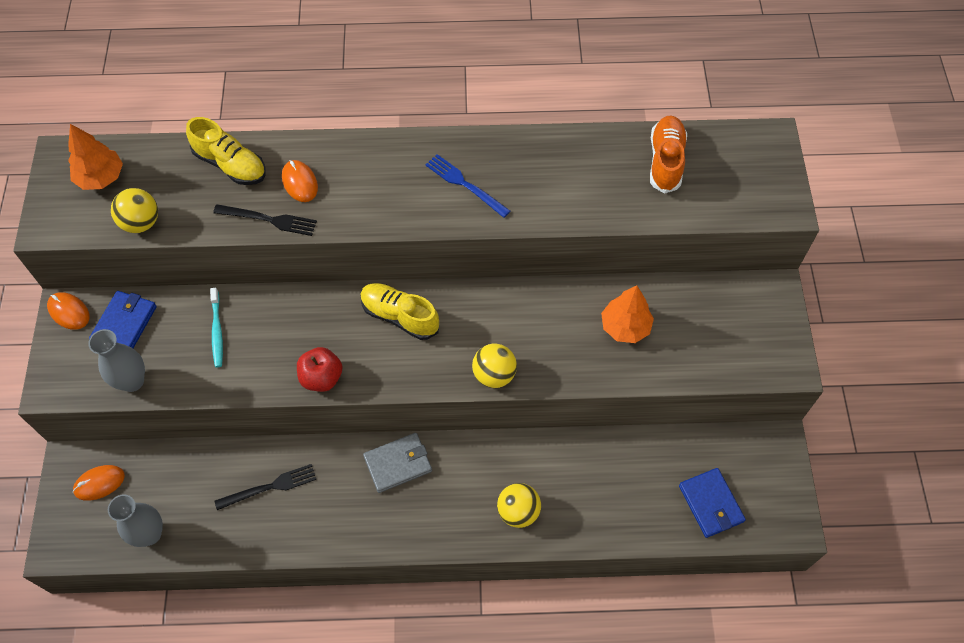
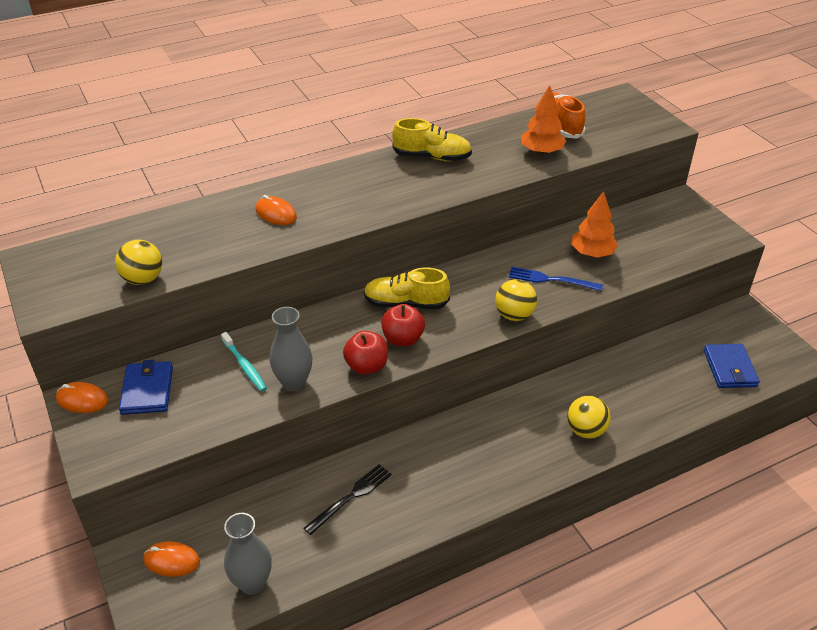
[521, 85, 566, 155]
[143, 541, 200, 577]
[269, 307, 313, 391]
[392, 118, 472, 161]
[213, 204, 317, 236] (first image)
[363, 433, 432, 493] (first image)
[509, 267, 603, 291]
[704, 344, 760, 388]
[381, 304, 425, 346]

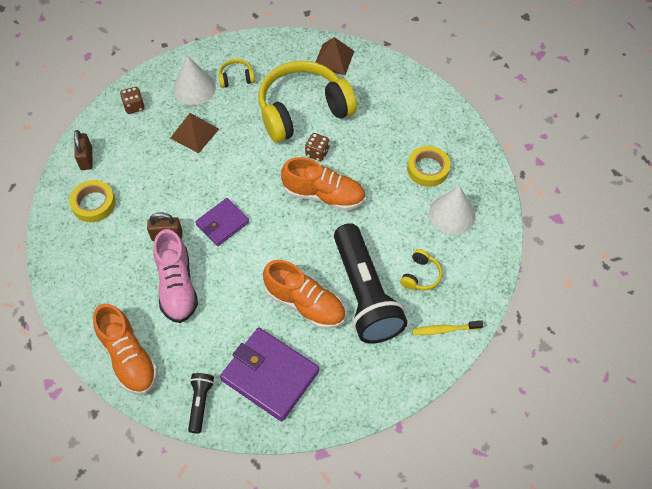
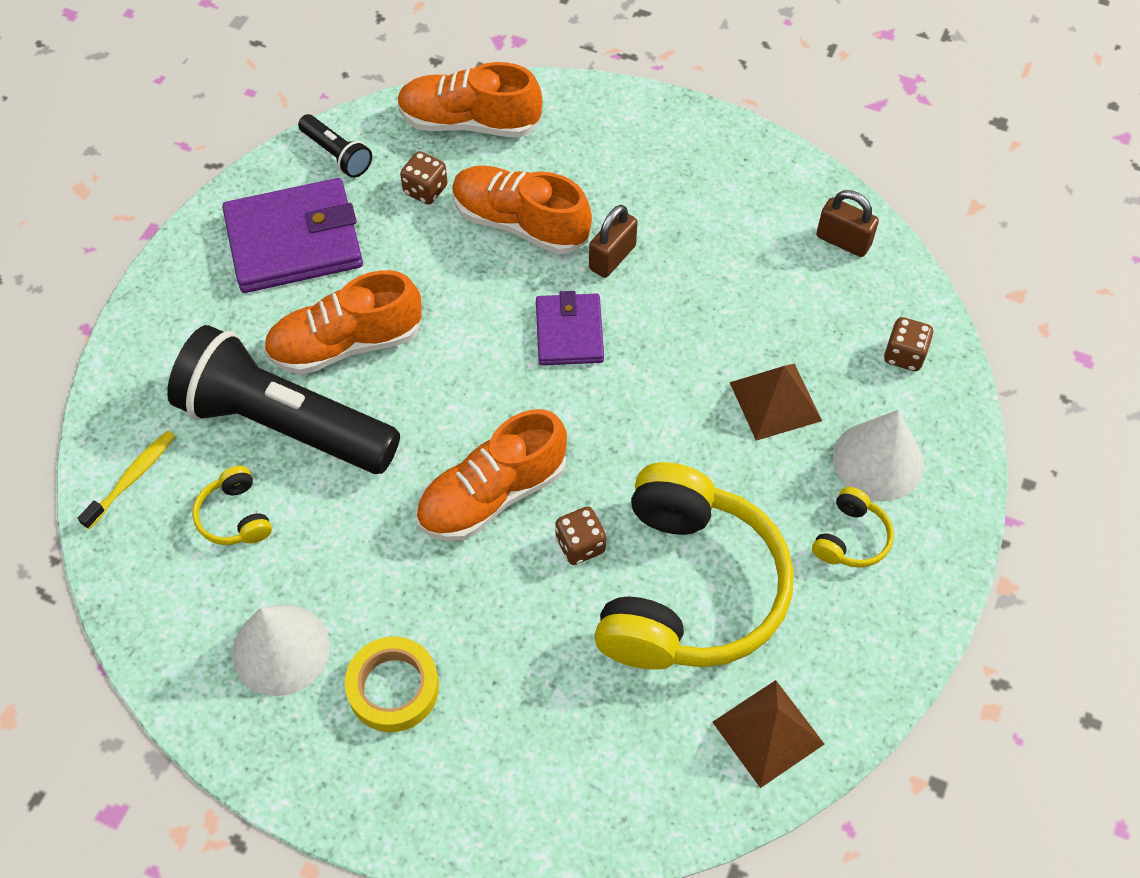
[69, 180, 116, 222] (first image)
[452, 165, 592, 254]
[400, 151, 448, 204]

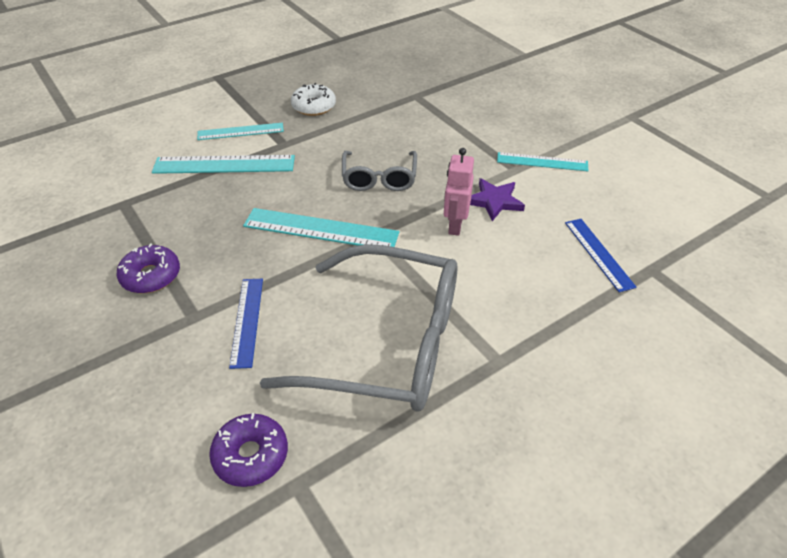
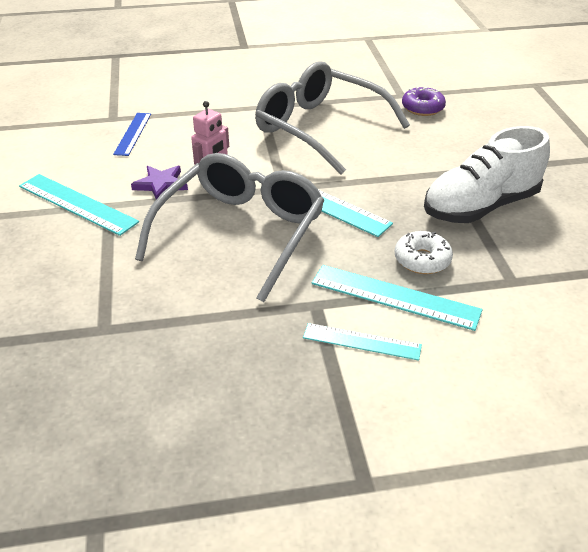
[424, 126, 550, 223]
[229, 279, 263, 369] (first image)
[395, 231, 453, 274]
[135, 153, 325, 302]
[19, 174, 139, 236]

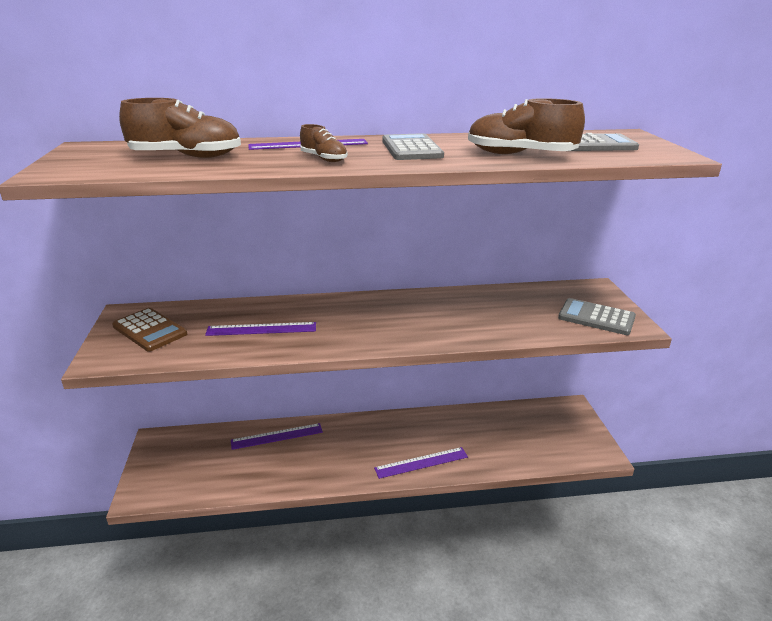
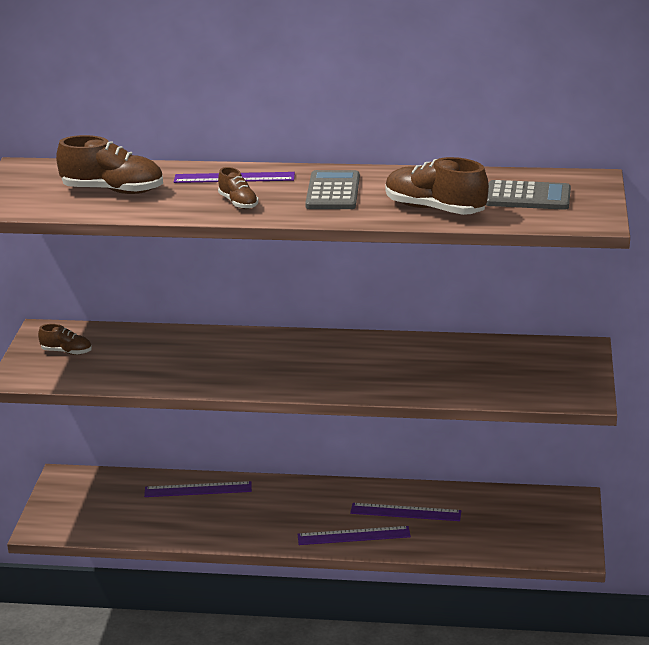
[38, 324, 92, 355]
[350, 503, 461, 521]
[558, 298, 636, 335] (first image)

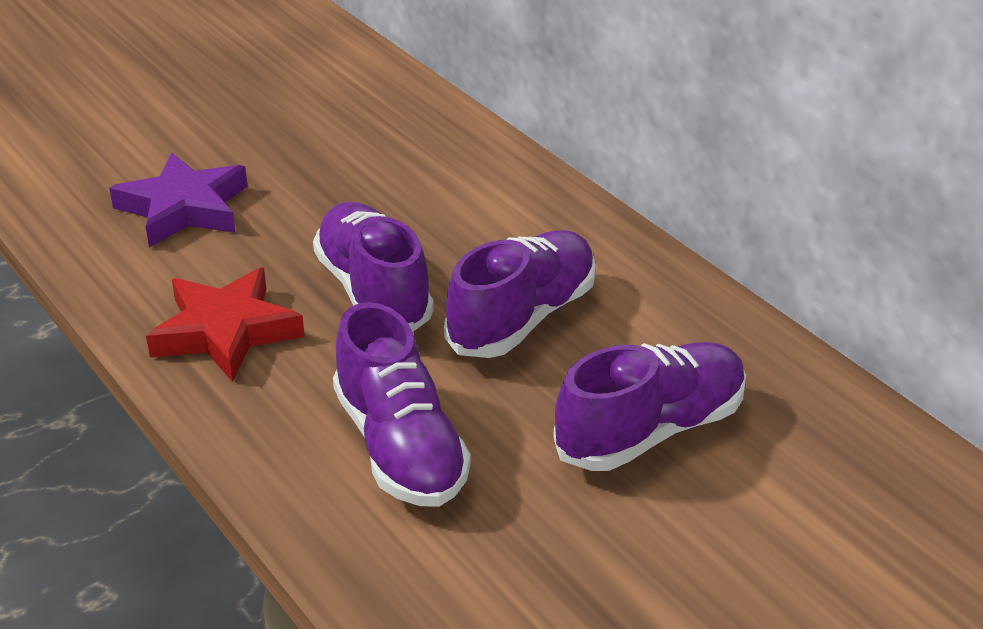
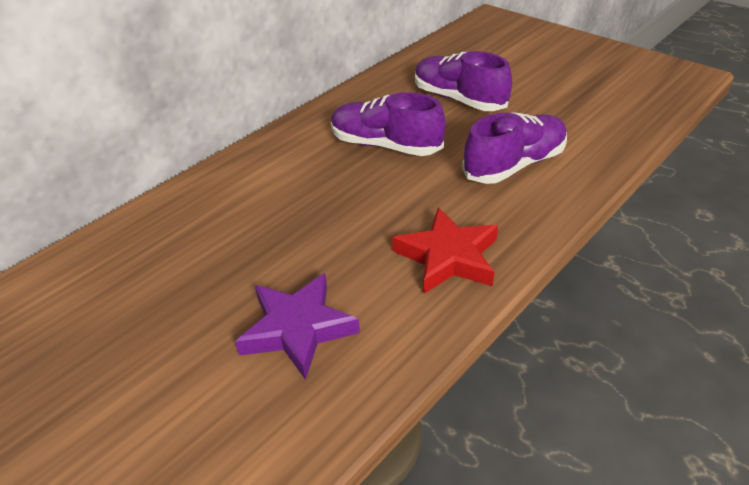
[313, 202, 434, 332] (first image)

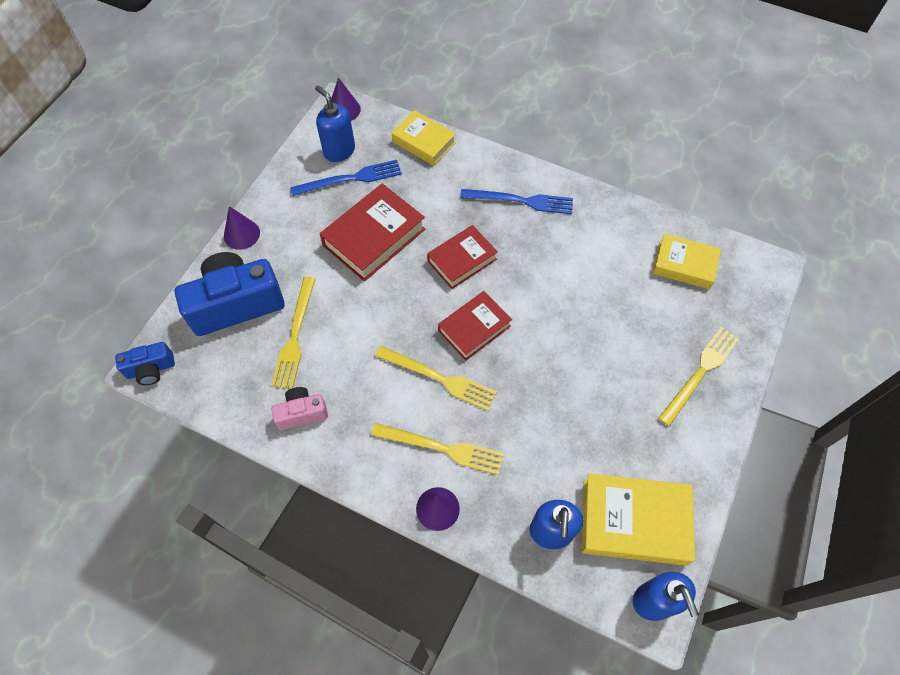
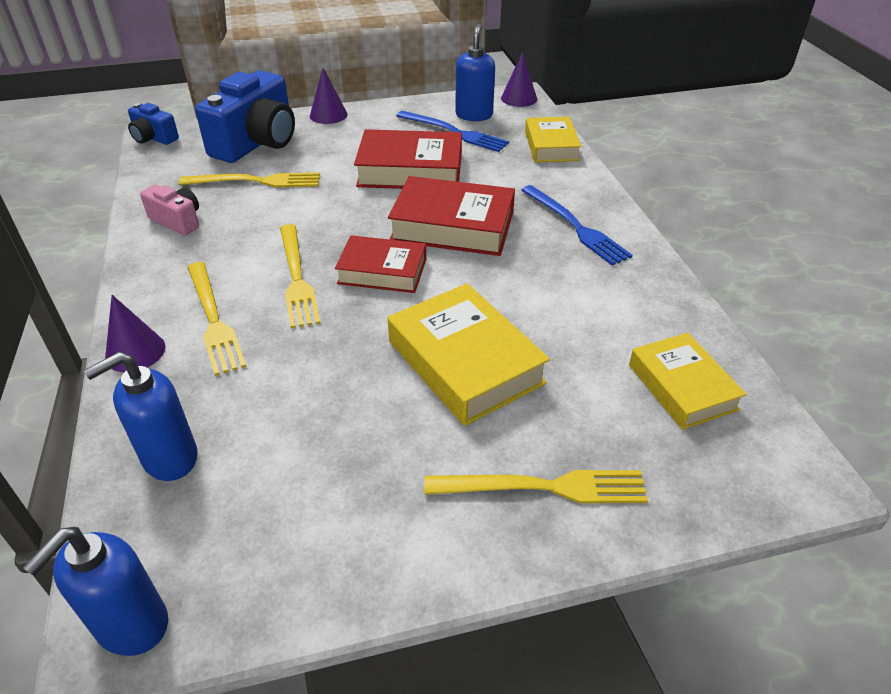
[195, 70, 295, 163]
[179, 172, 320, 187]
[388, 176, 515, 256]
[388, 283, 550, 426]

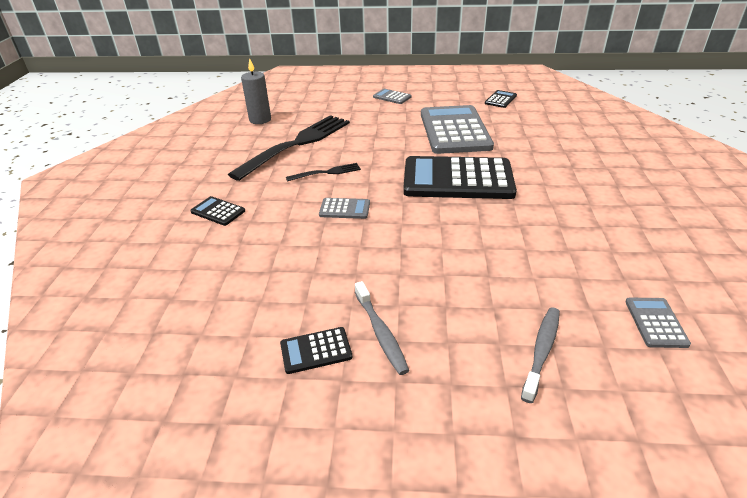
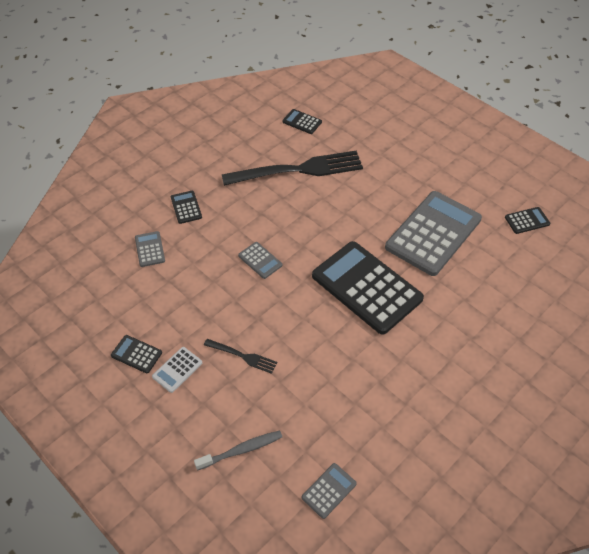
[283, 109, 322, 134]
[204, 339, 277, 374]
[152, 347, 202, 393]
[135, 231, 165, 267]

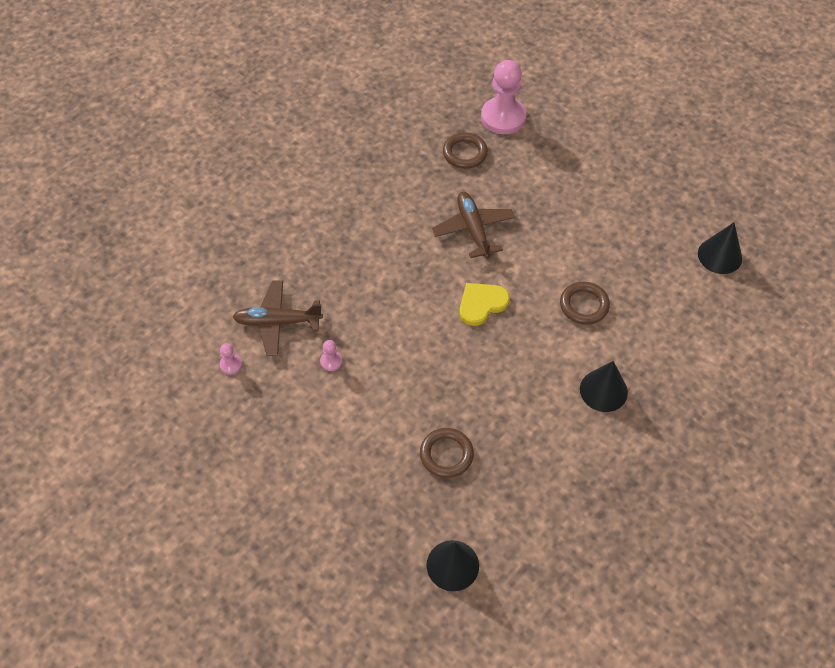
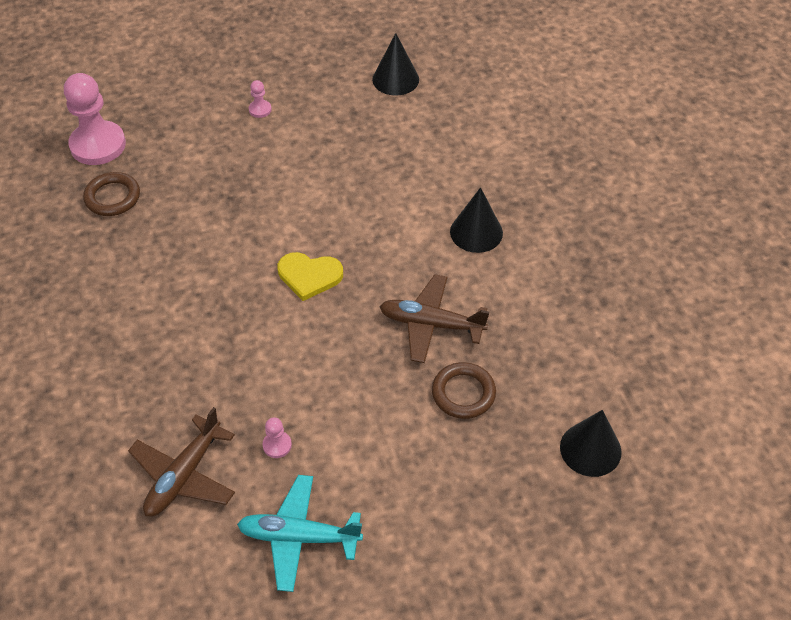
[249, 80, 272, 118]
[379, 274, 489, 363]
[277, 252, 343, 301]
[560, 282, 610, 325] (first image)
[237, 475, 363, 592]

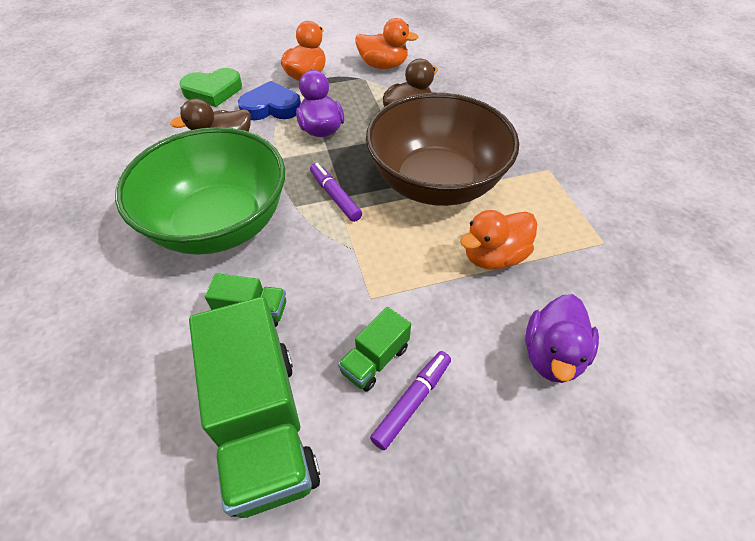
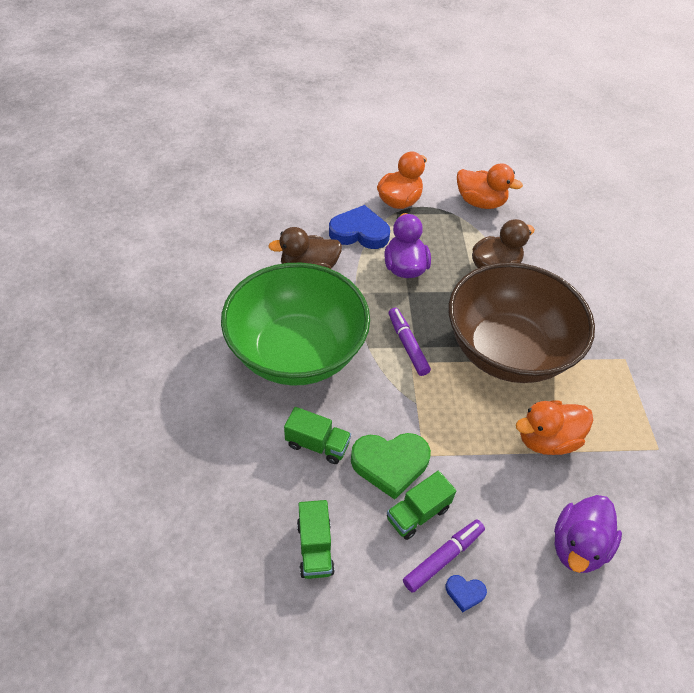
[351, 433, 431, 500]
[297, 500, 335, 579]
[445, 575, 487, 612]

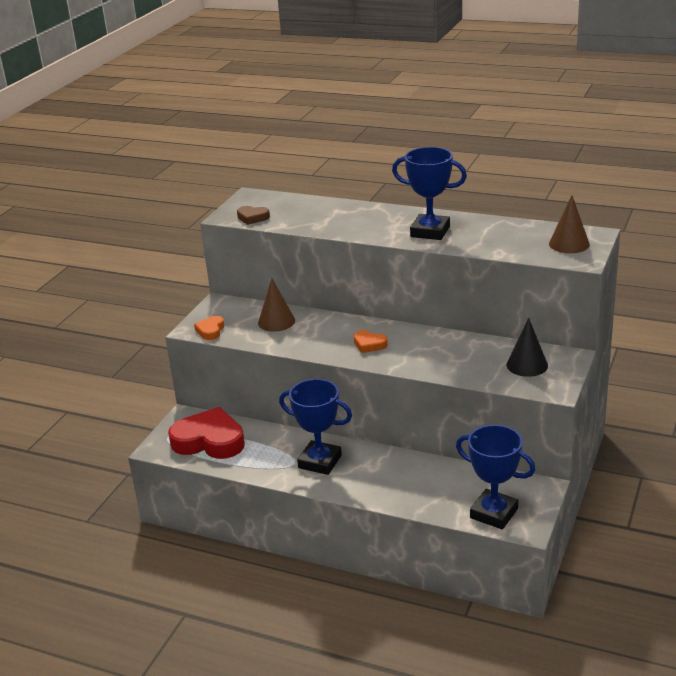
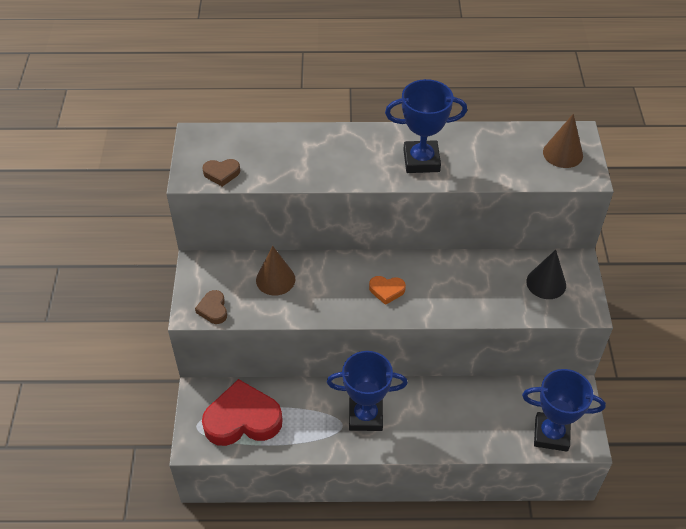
[195, 290, 227, 324]

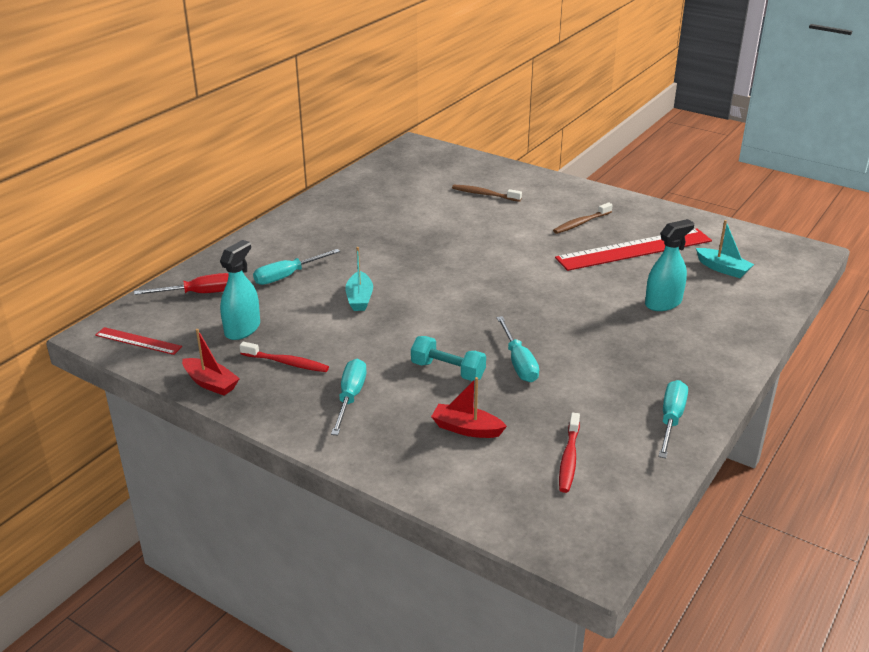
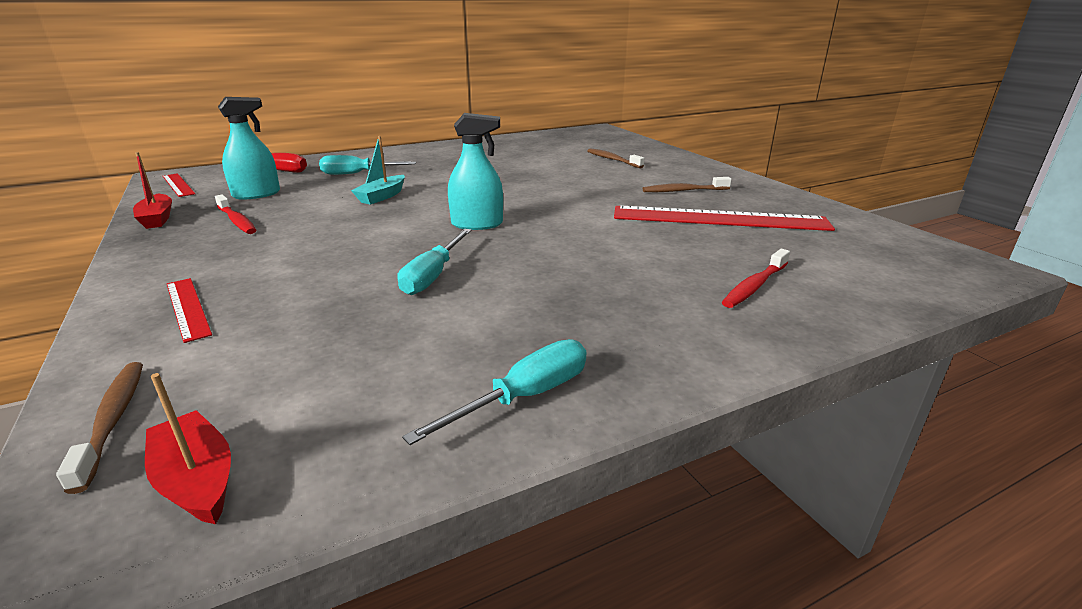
[331, 359, 366, 436] (first image)
[411, 336, 486, 381] (first image)
[145, 373, 231, 524]
[722, 249, 790, 308]
[448, 113, 503, 230]
[696, 220, 754, 278] (first image)
[56, 362, 143, 494]
[167, 278, 212, 343]

